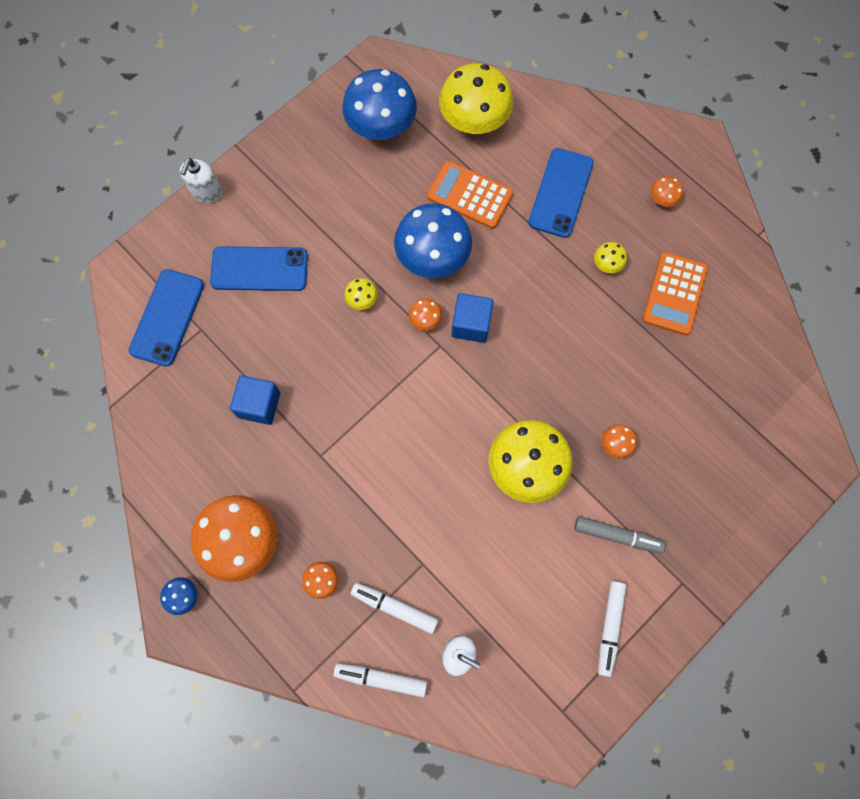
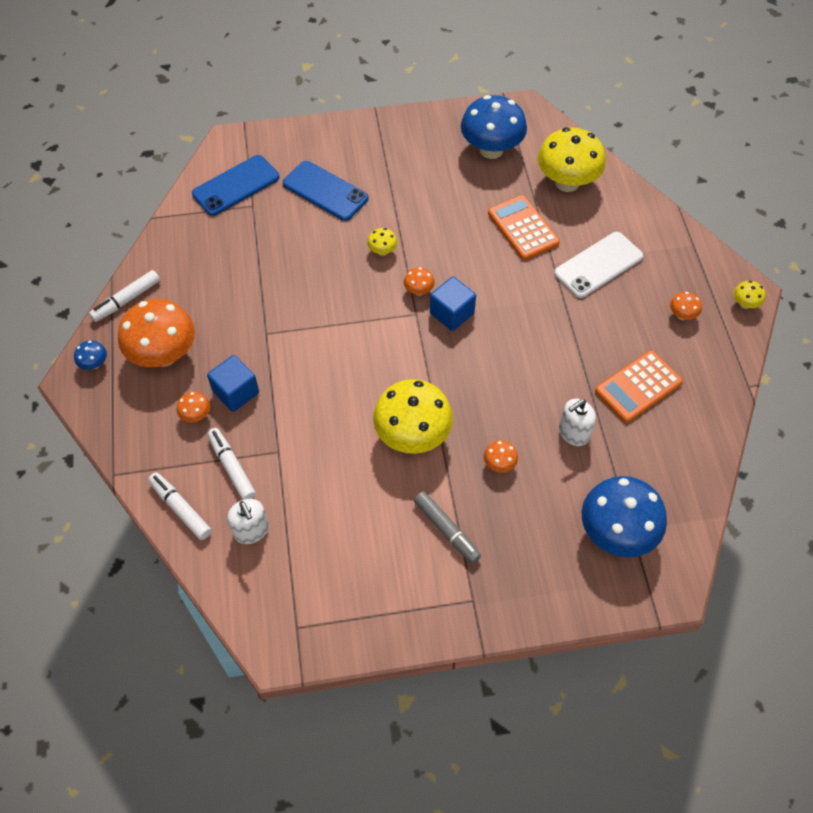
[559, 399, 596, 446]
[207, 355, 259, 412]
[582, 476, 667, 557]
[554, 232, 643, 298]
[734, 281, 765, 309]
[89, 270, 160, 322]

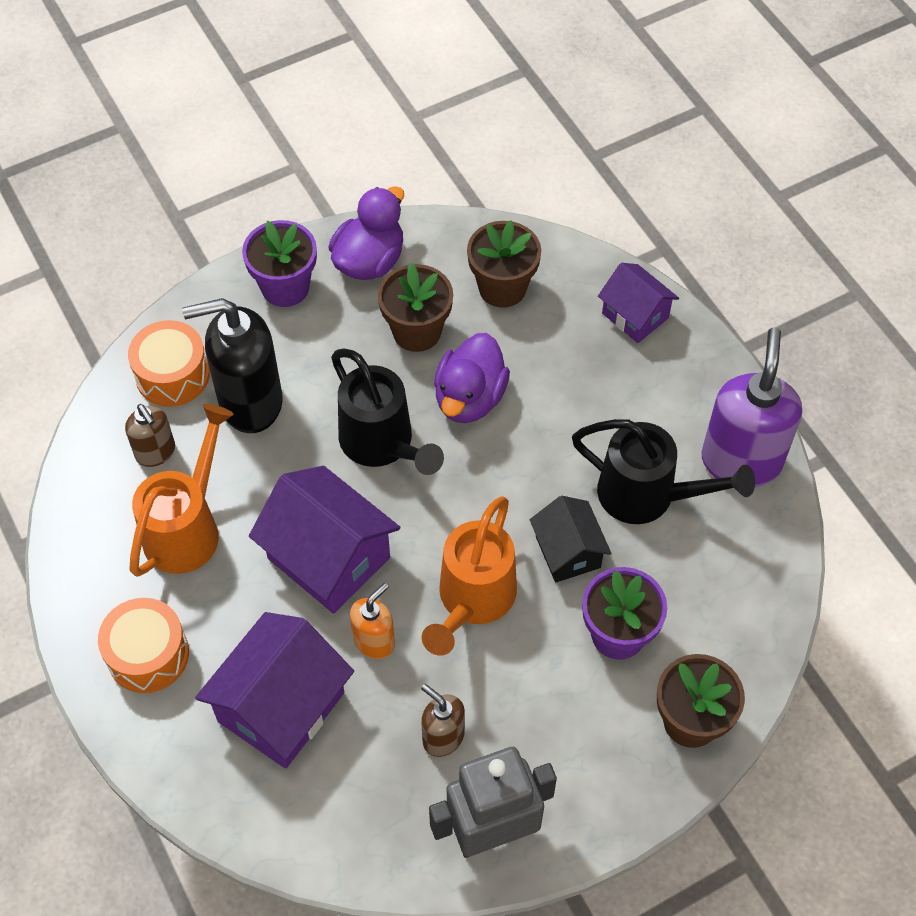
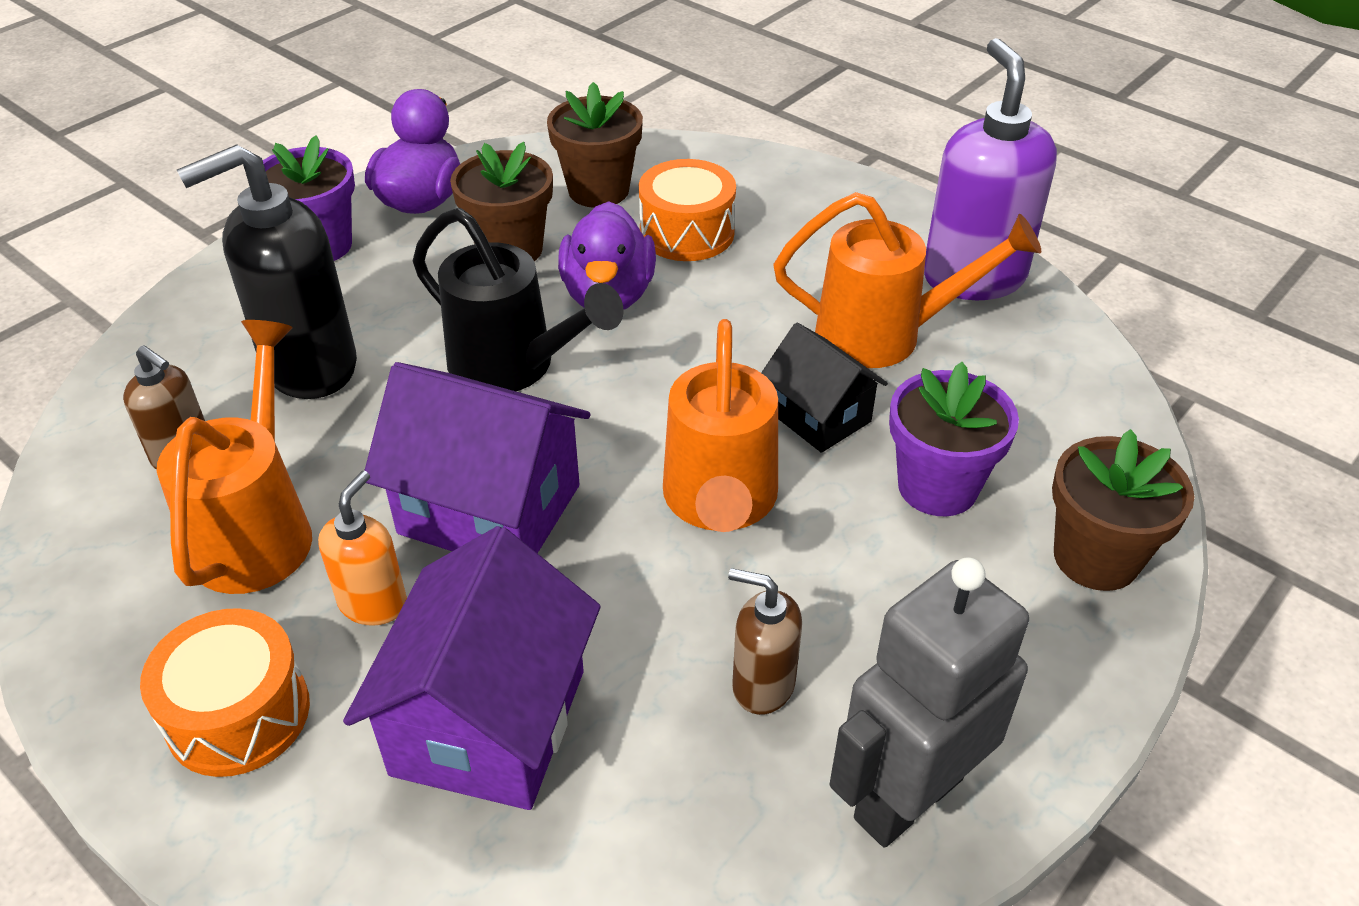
[639, 159, 736, 261]
[318, 471, 407, 626]
[774, 192, 1041, 368]
[598, 263, 679, 343] (first image)

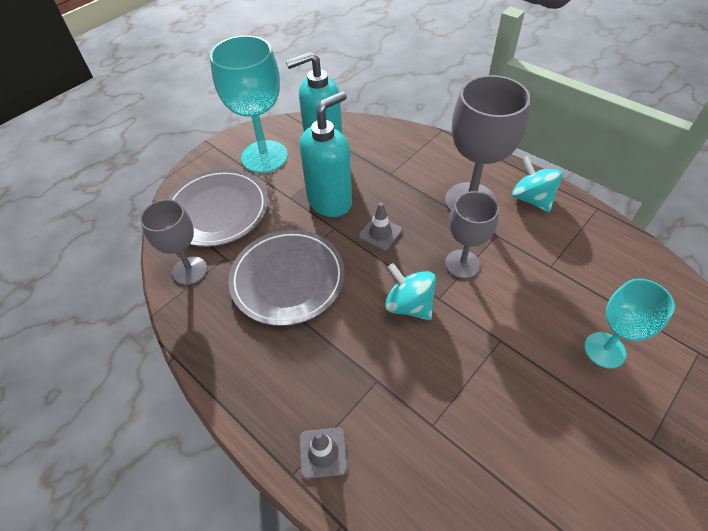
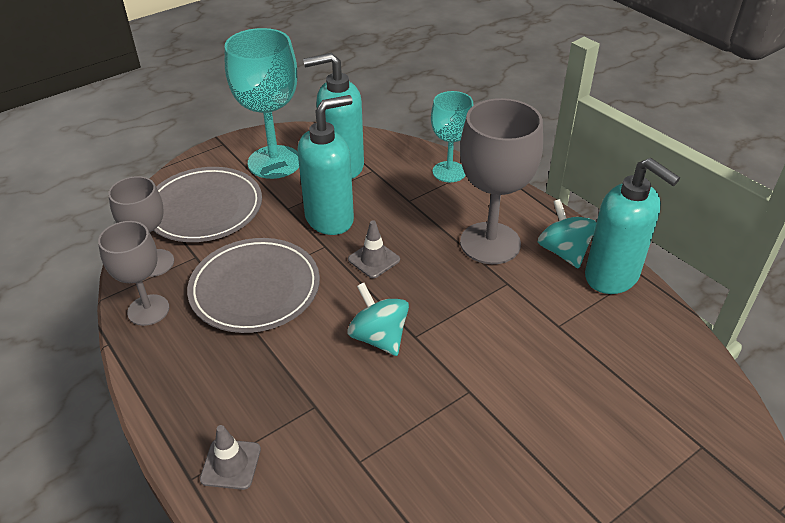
[98, 221, 169, 326]
[431, 91, 474, 182]
[585, 158, 680, 294]

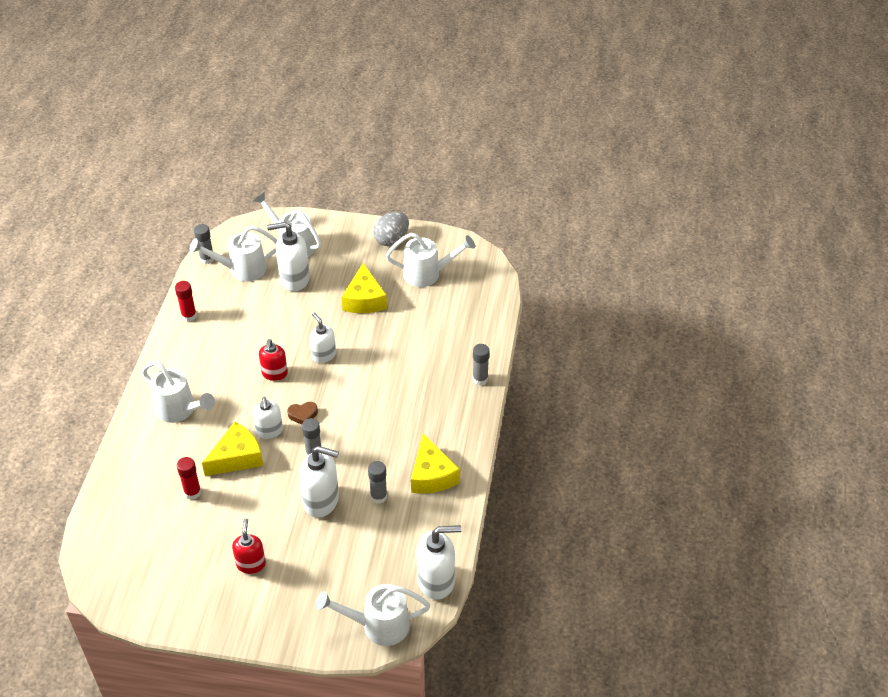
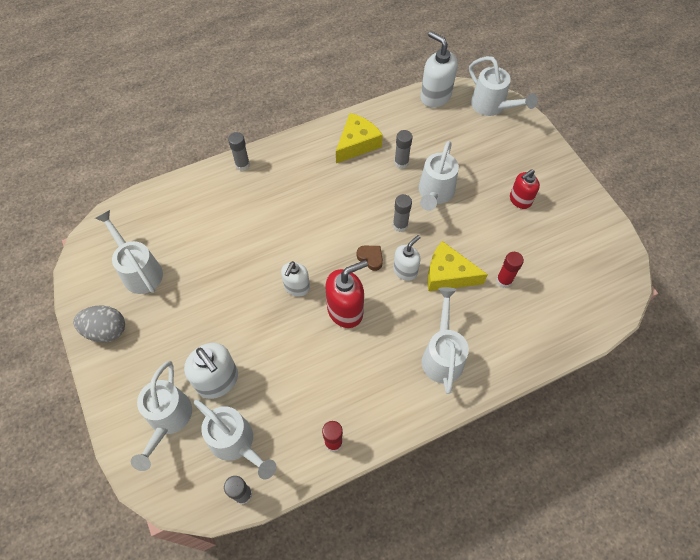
[326, 260, 368, 328]
[419, 141, 459, 211]
[341, 263, 387, 313] (first image)

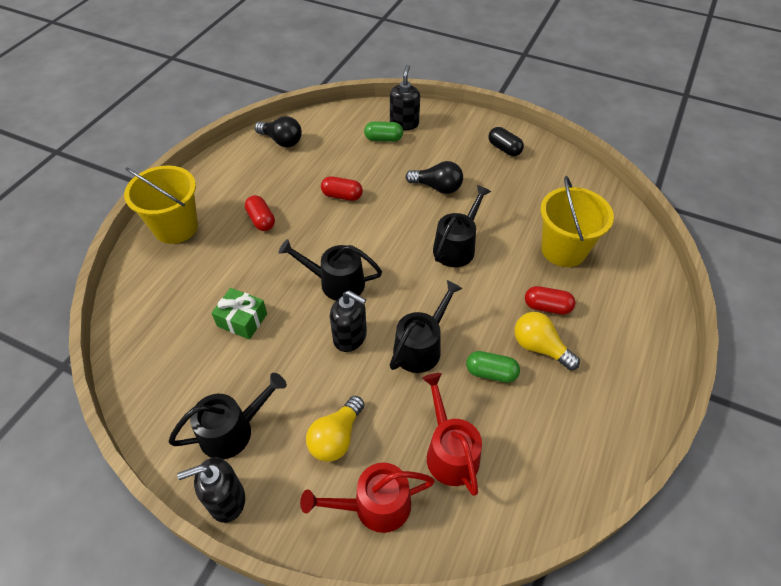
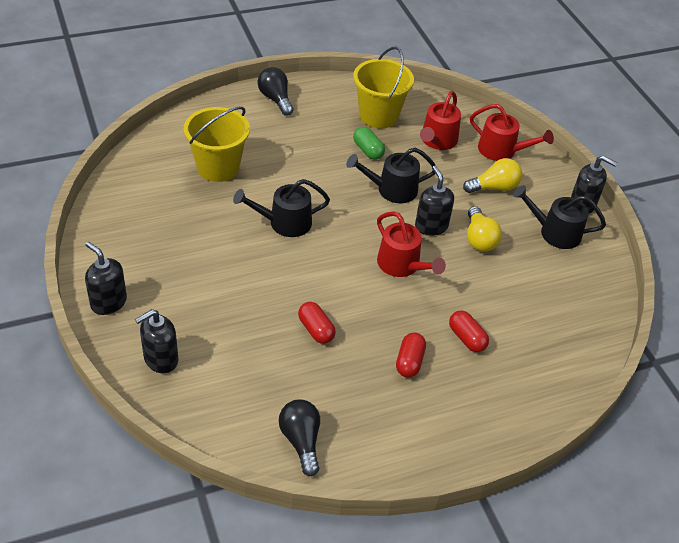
[353, 47, 414, 129]
[212, 288, 267, 339] (first image)
[377, 211, 446, 277]
[364, 121, 403, 142] (first image)
[258, 67, 294, 116]
[488, 127, 524, 156] (first image)
[467, 206, 502, 252]
[449, 310, 489, 352]
[85, 241, 127, 315]

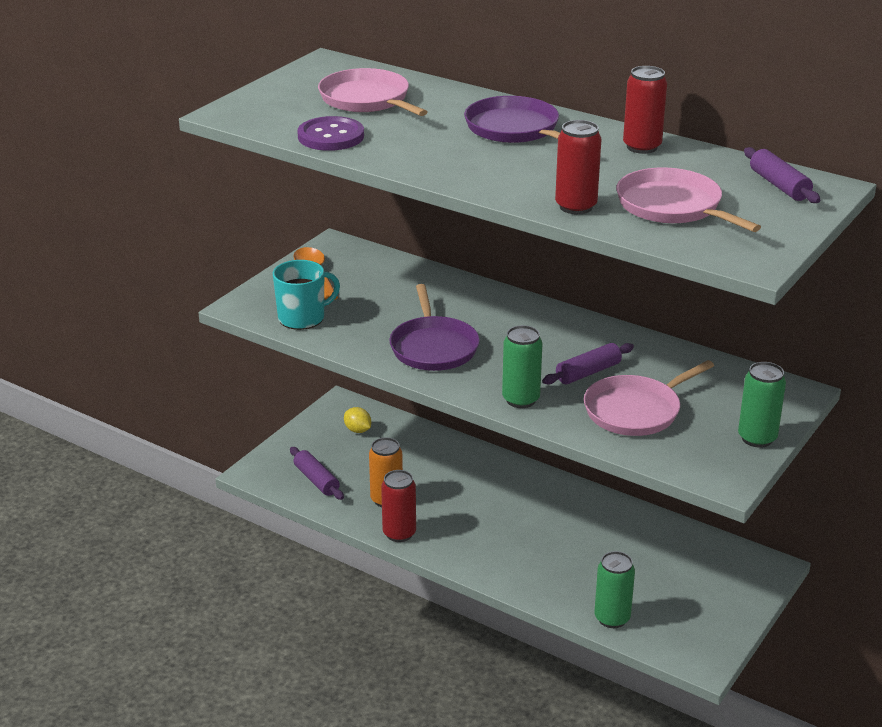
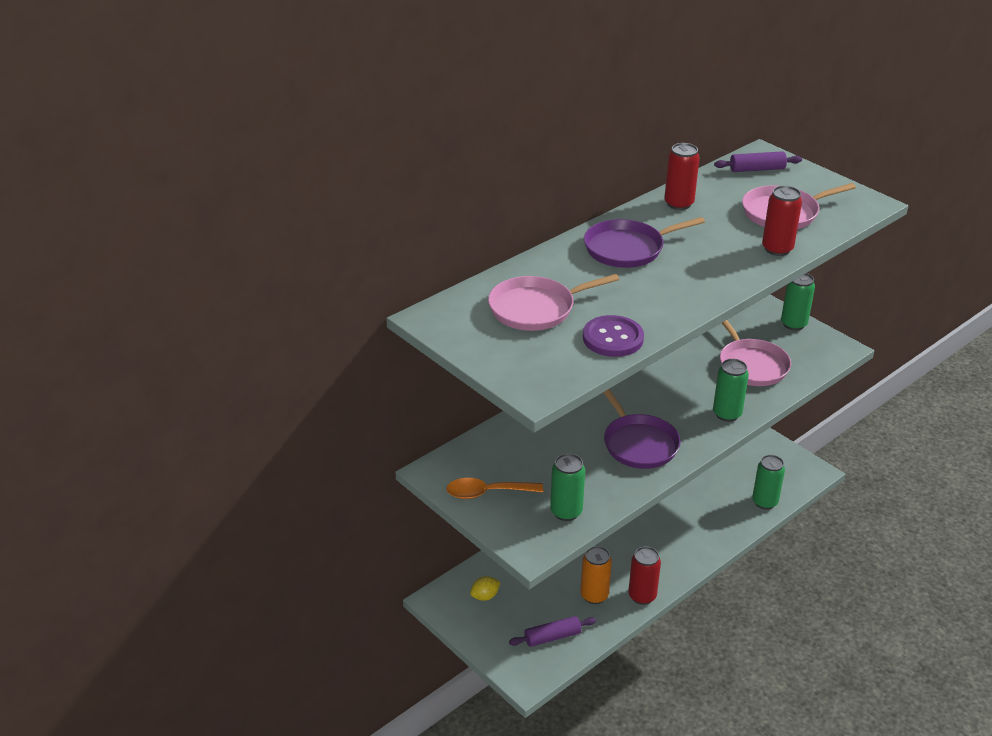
[550, 453, 585, 521]
[603, 389, 681, 469]
[542, 343, 634, 384] (first image)

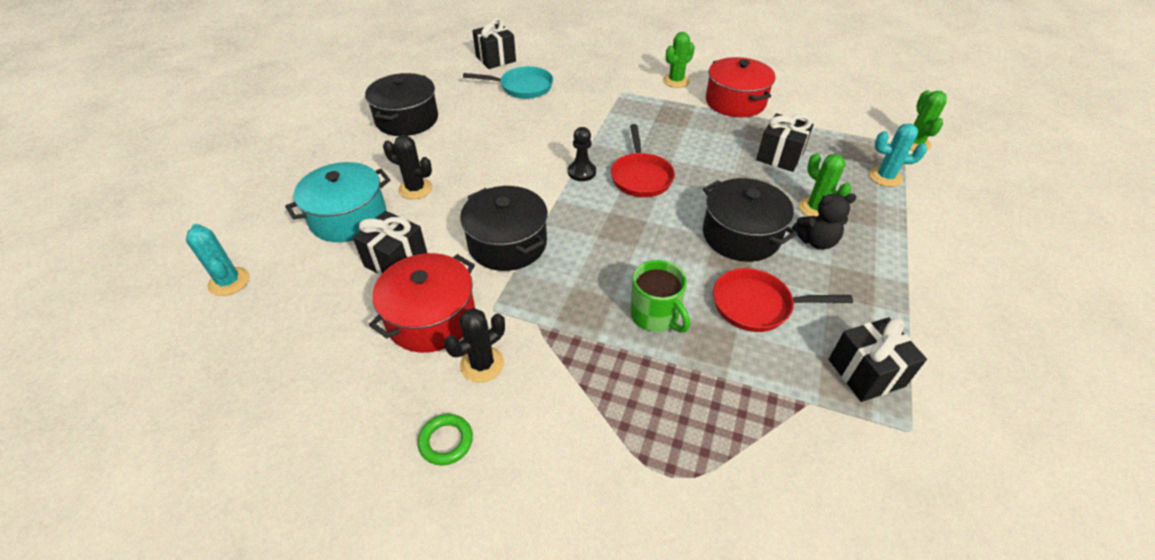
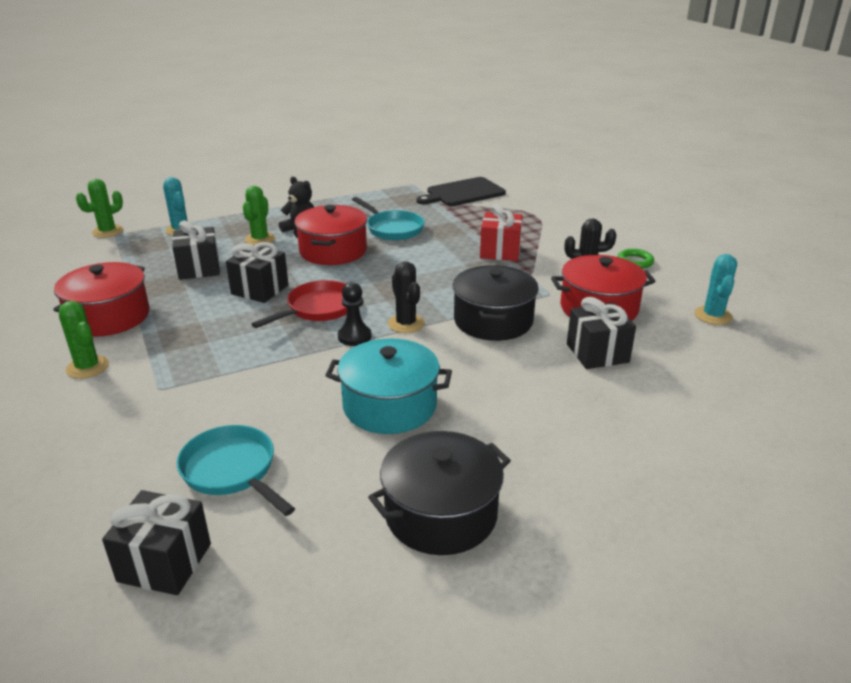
[695, 254, 737, 325]
[325, 338, 452, 434]
[388, 261, 425, 333]
[630, 260, 690, 333] (first image)
[59, 301, 109, 379]
[294, 205, 367, 265]
[352, 197, 425, 240]
[226, 242, 289, 303]
[416, 177, 506, 206]
[480, 204, 523, 261]

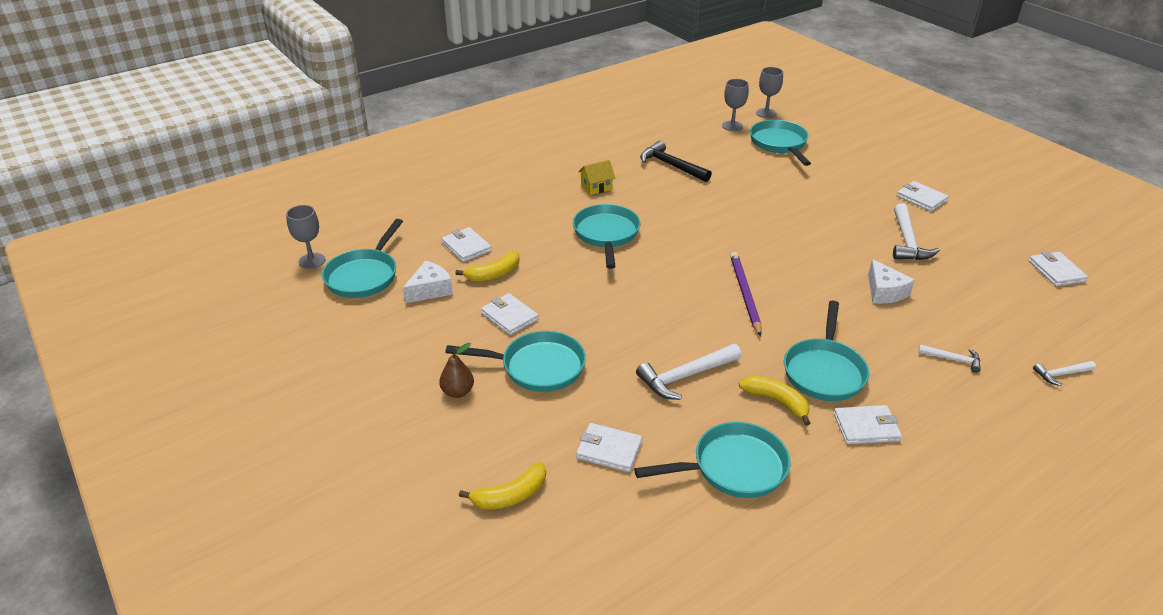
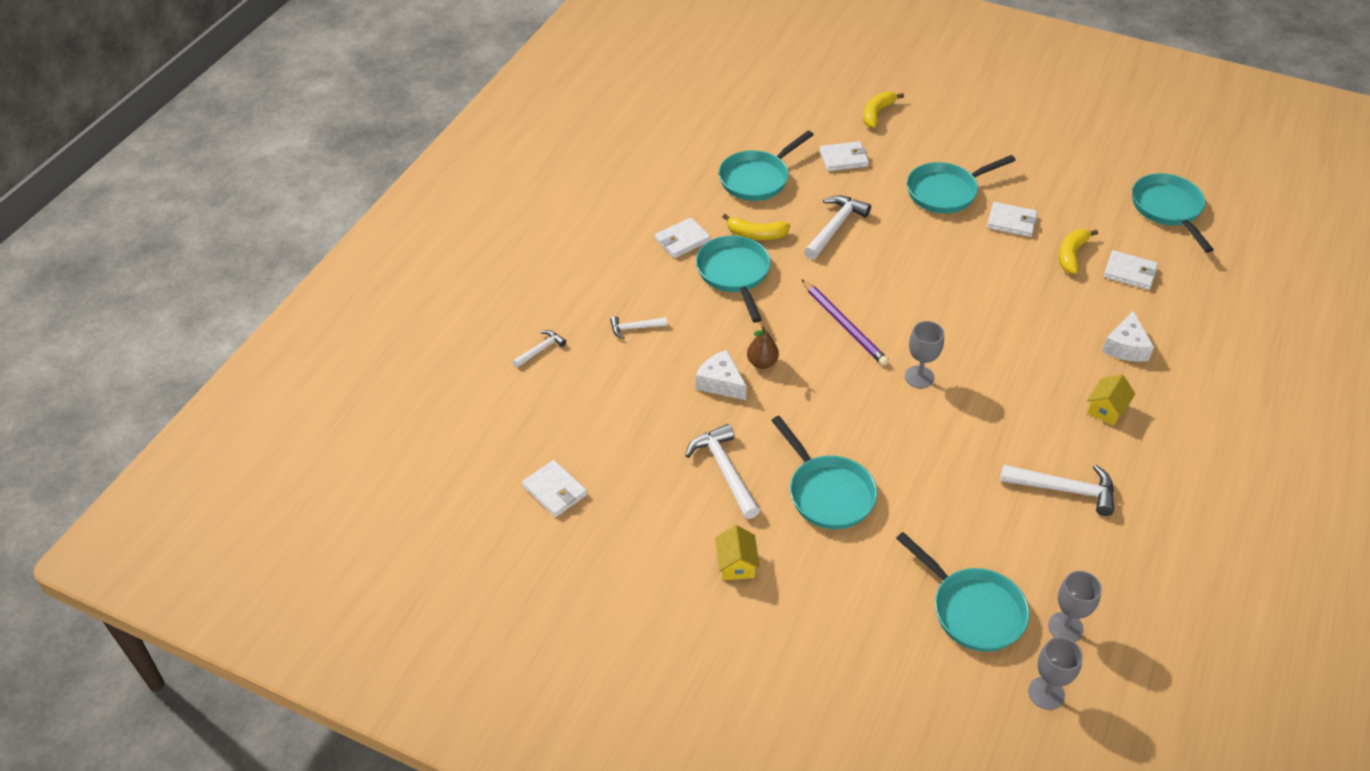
[905, 321, 944, 388]
[1102, 311, 1154, 362]
[747, 326, 779, 369]
[771, 416, 877, 529]
[1000, 465, 1114, 516]
[715, 525, 760, 580]

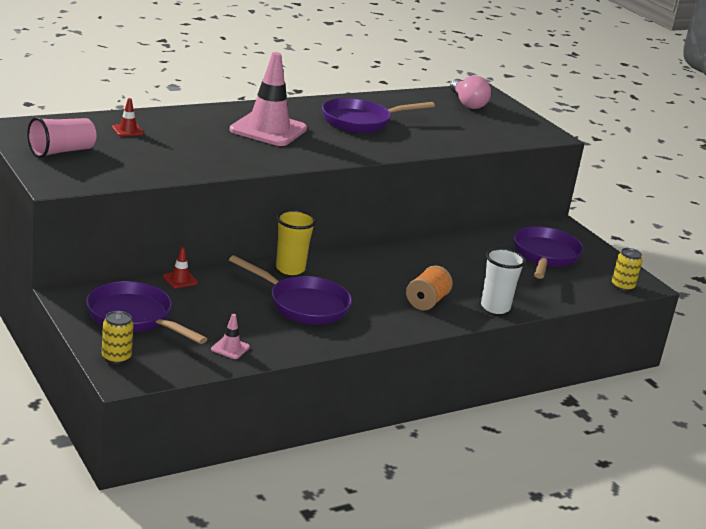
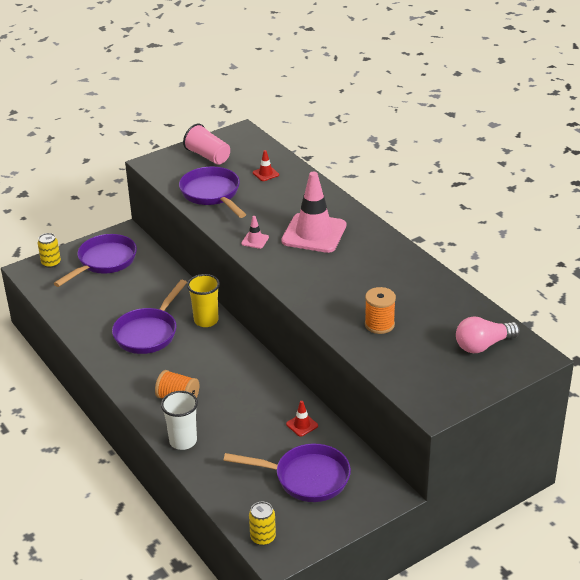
[286, 401, 318, 437]
[241, 216, 269, 249]
[179, 167, 246, 218]
[365, 287, 396, 334]

